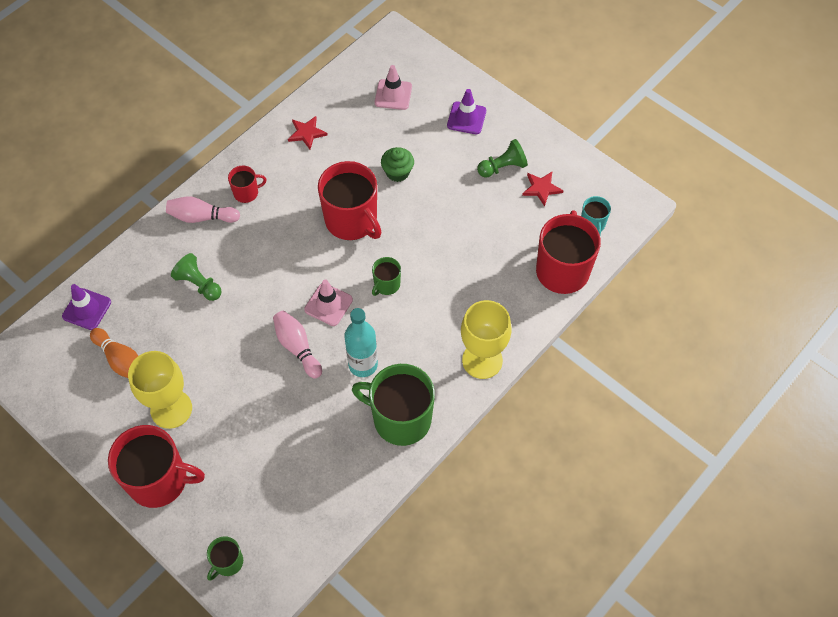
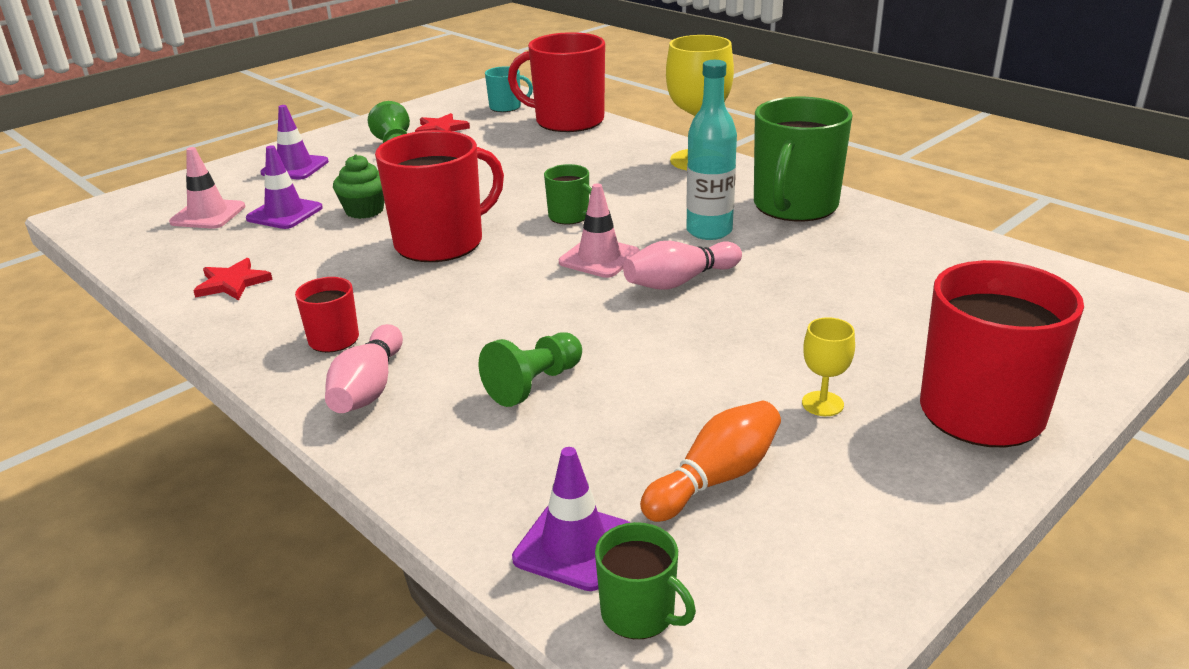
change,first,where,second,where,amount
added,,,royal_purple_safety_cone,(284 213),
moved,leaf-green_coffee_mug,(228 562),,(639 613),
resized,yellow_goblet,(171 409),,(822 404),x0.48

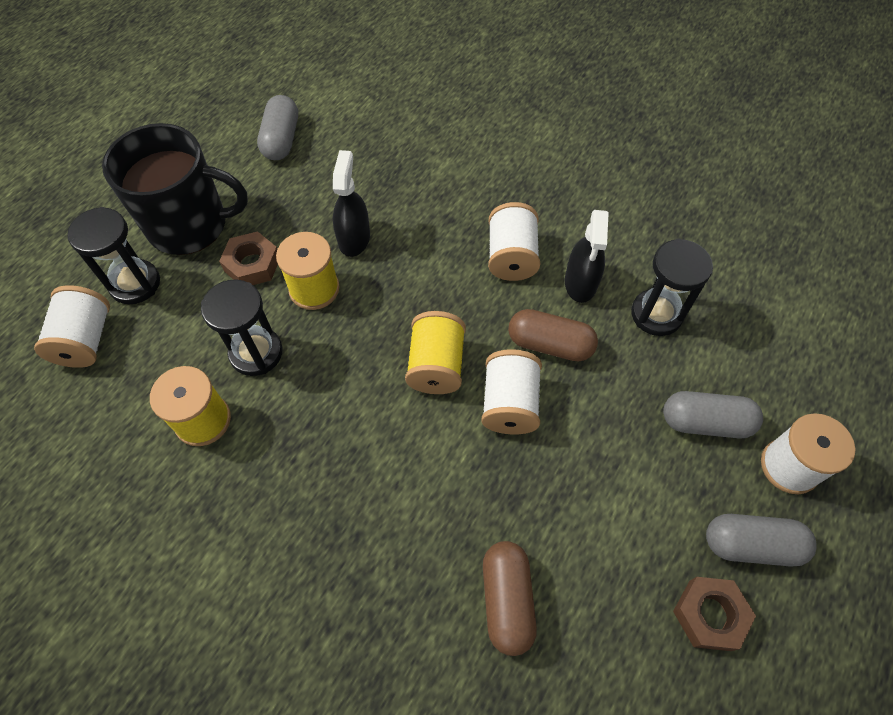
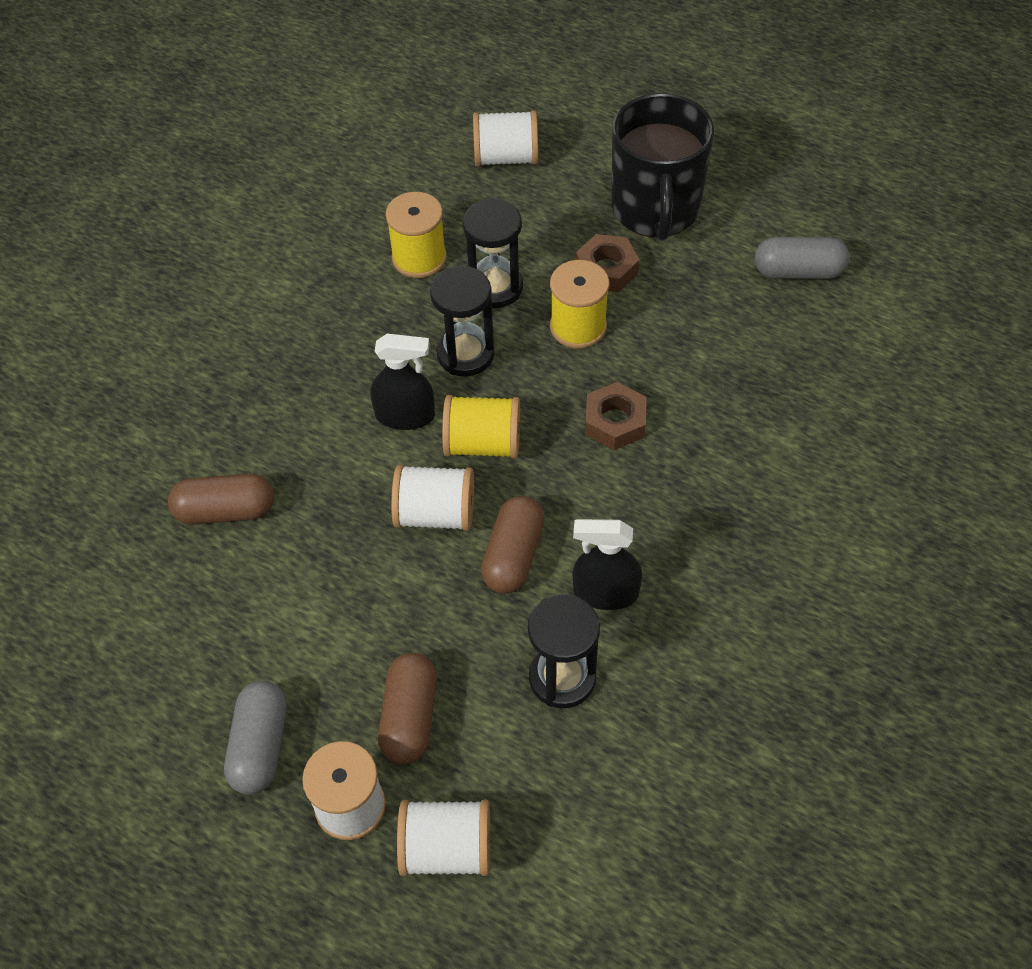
change,first,where,second,where,amount
moved,ebony_hourglass,(135 284),,(465 354),
moved,ebony_spray_cleaner,(354 238),,(405 415),
moved,white_bobbin,(511 257),,(446 849),
moved,brown_nut,(709 615),,(615 422),
recoloured,grey_capsule,(705 422),brown_capsule,(409 717),

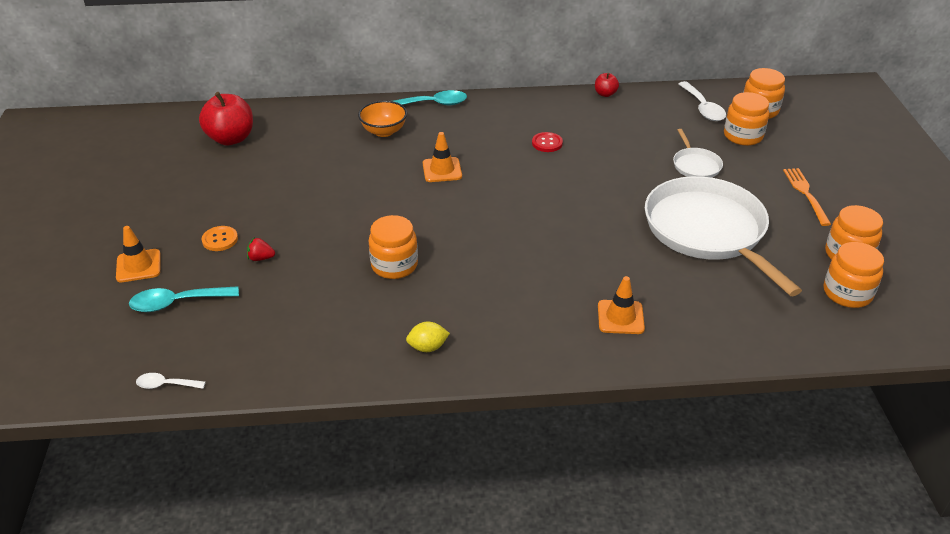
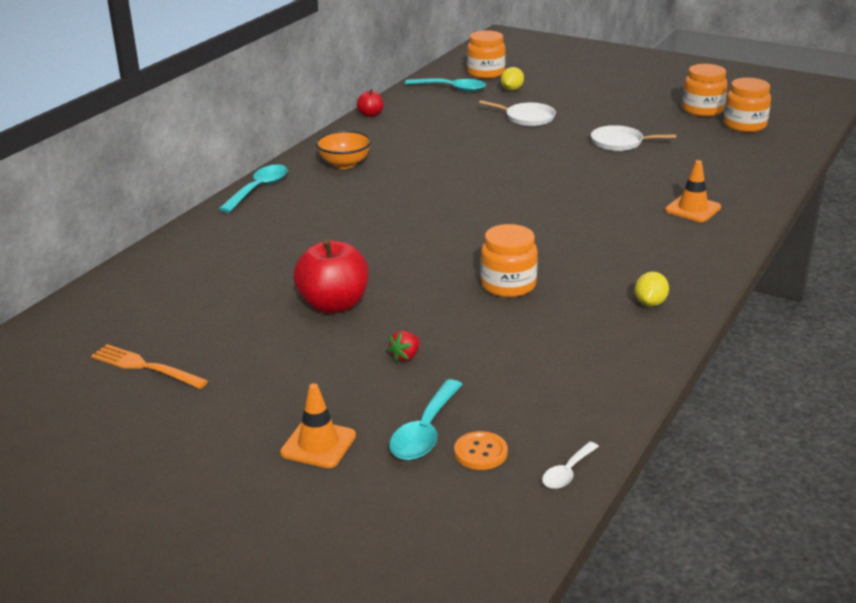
change,first,where,second,where,amount
removed,bright_orange_safety_cone,(442 170),,,
removed,crimson_button,(547 143),,,
moved,crimson_toy_apple,(231 138),,(333 305),
moved,bright_orange_button,(220 239),,(480 452),
moved,bright_orange_bowl,(384 131),,(345 164),
moved,bright_orange_dinner_fork,(805 194),,(145 367),
replaced,bright_orange_preserve_jar,(743 136),yellow_lemon,(512 89),
recoloured,white_tablespoon,(702 108),aqua_tablespoon,(451 89),
resized,white_frying_pan,(708 231),,(620 142),x0.44

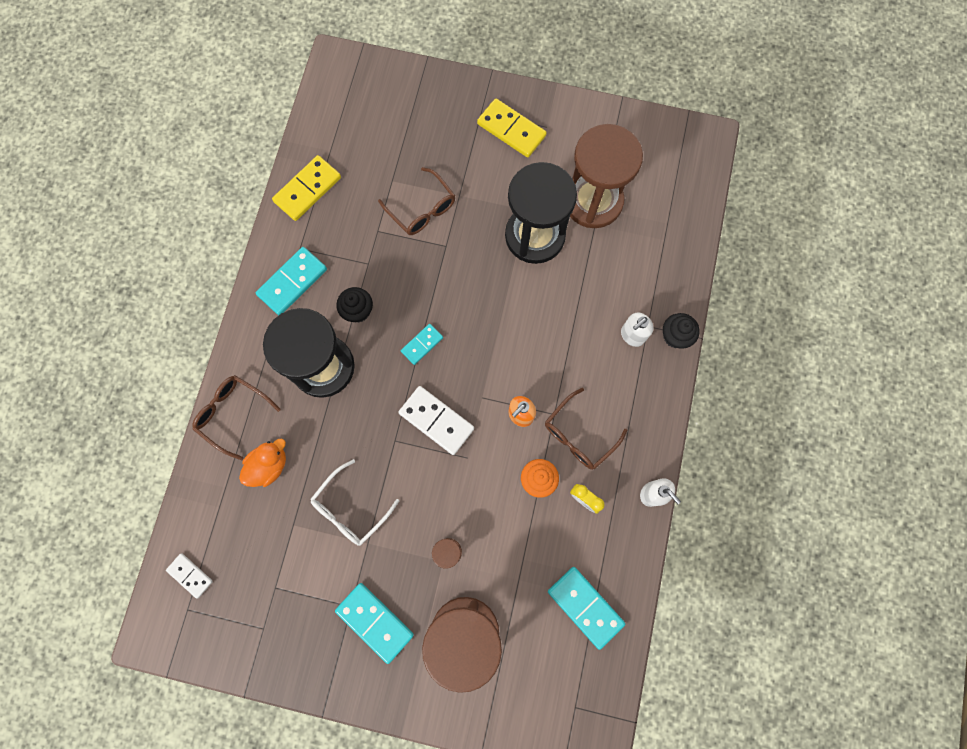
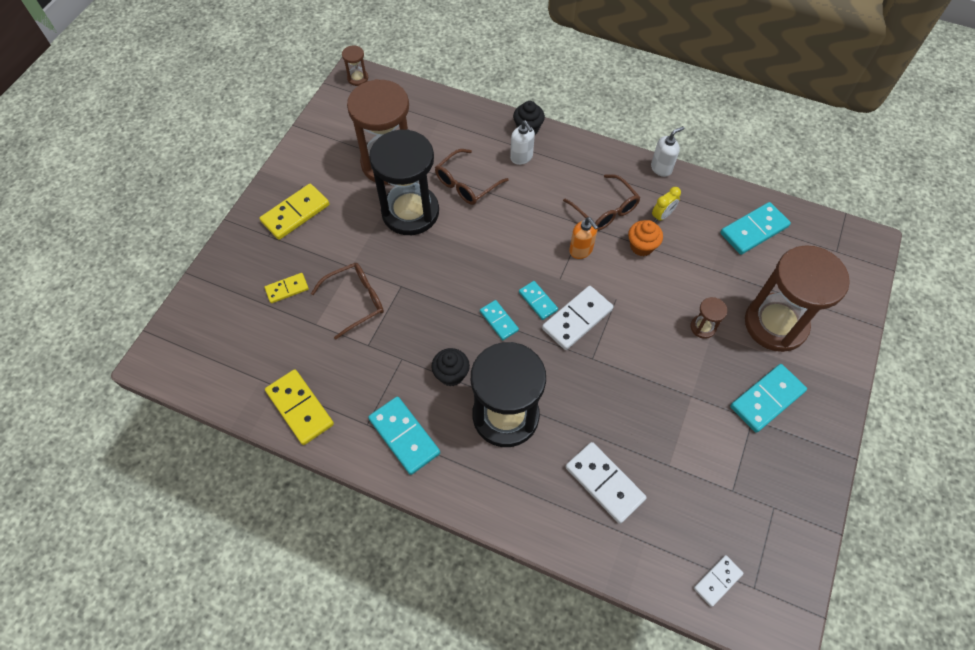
change,first,where,second,where,amount
removed,white_spectacles,(350 508),,,
added,,,yellow_domino,(287 289),
added,,,brown_hourglass,(358 78),
added,,,aqua_domino,(538 301),
moved,brown_spectacles,(233 414),,(466 184),
replaced,bright_orange_toy_duck,(269 465),white_domino,(604 483),

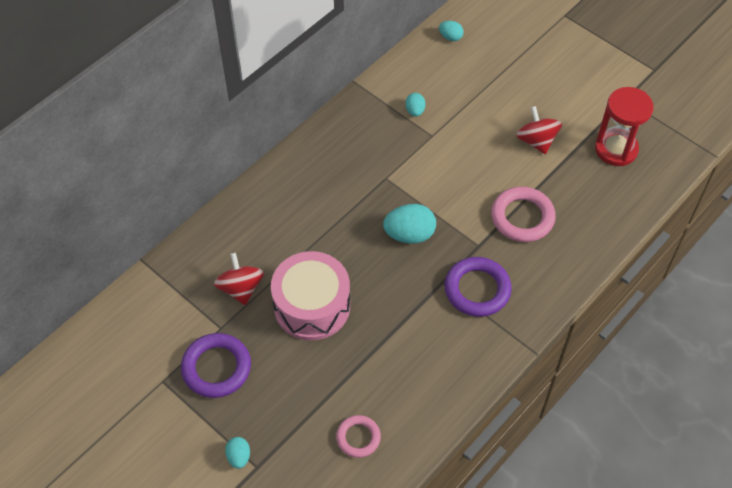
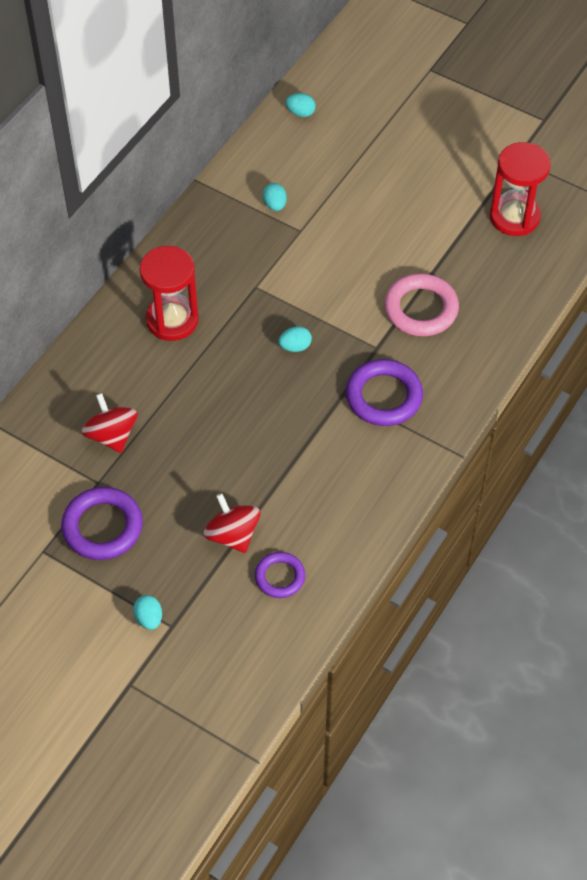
change,first,where,second,where,amount
removed,pink_drum,(312 306),,,
added,,,crimson_hourglass,(172 320),
moved,crimson_toy_top,(536 141),,(232 535),
recoloured,pink_hoop,(358 438),royal_purple_hoop,(280 577),
resized,aqua_egg,(409 234),,(295 346),x0.55

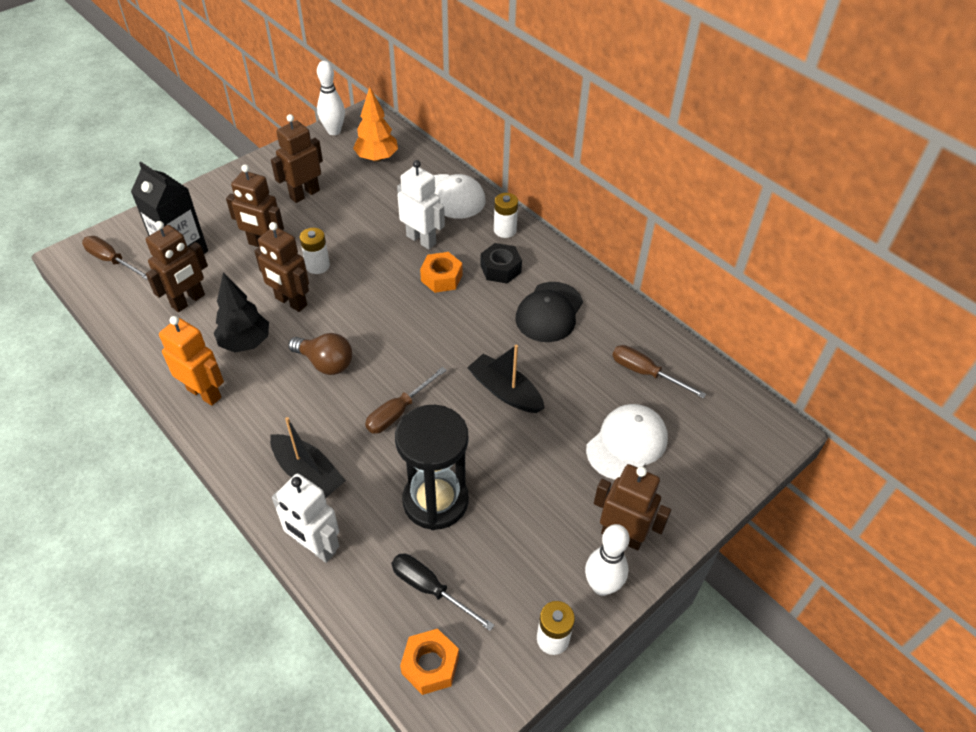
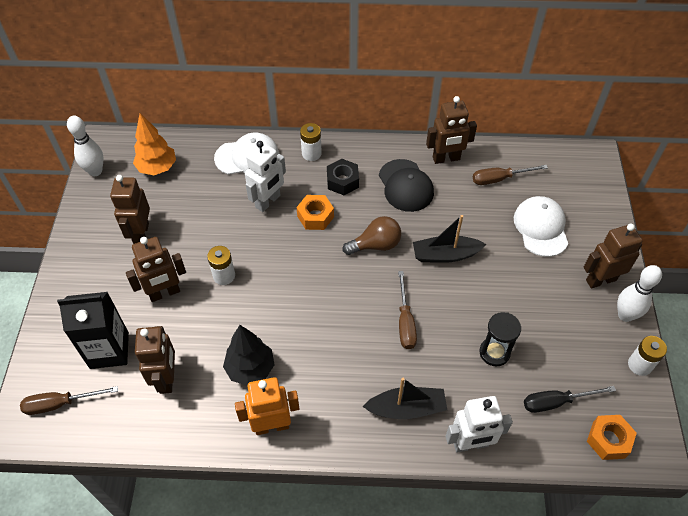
change,first,where,second,where,amount
moved,brown_toy_robot,(291 302),,(446 159),
moved,brown_light_bulb,(325 363),,(375 245),
turned,white_toy_robot,(421 240),,(268 201),135 degrees clockwise
resized,ebony_hourglass,(435 501),,(494 352),x0.58

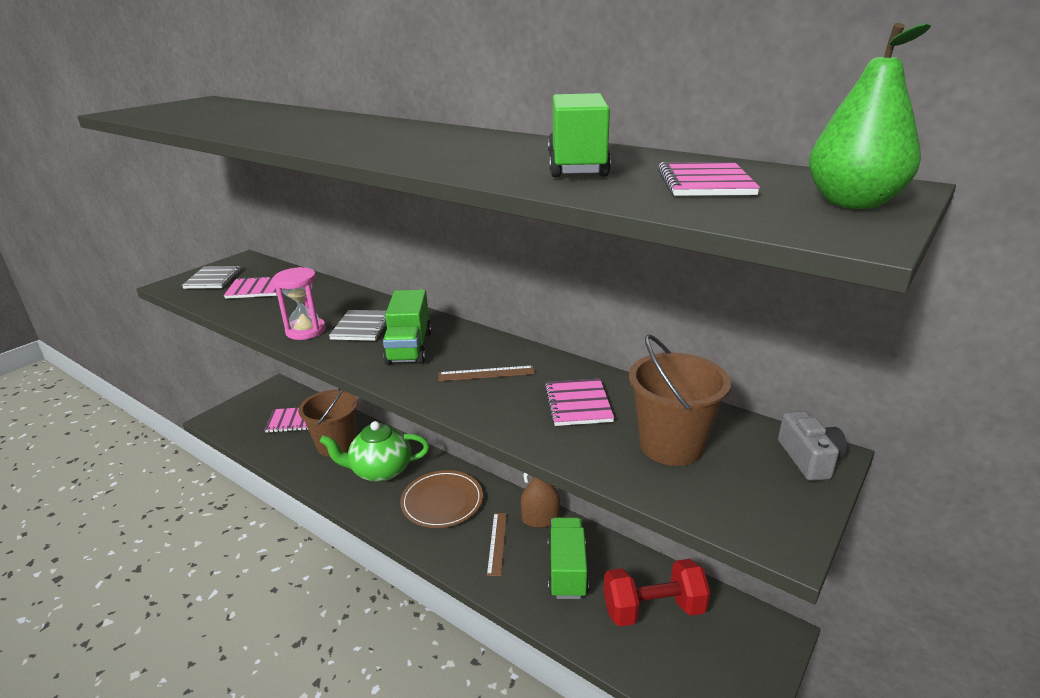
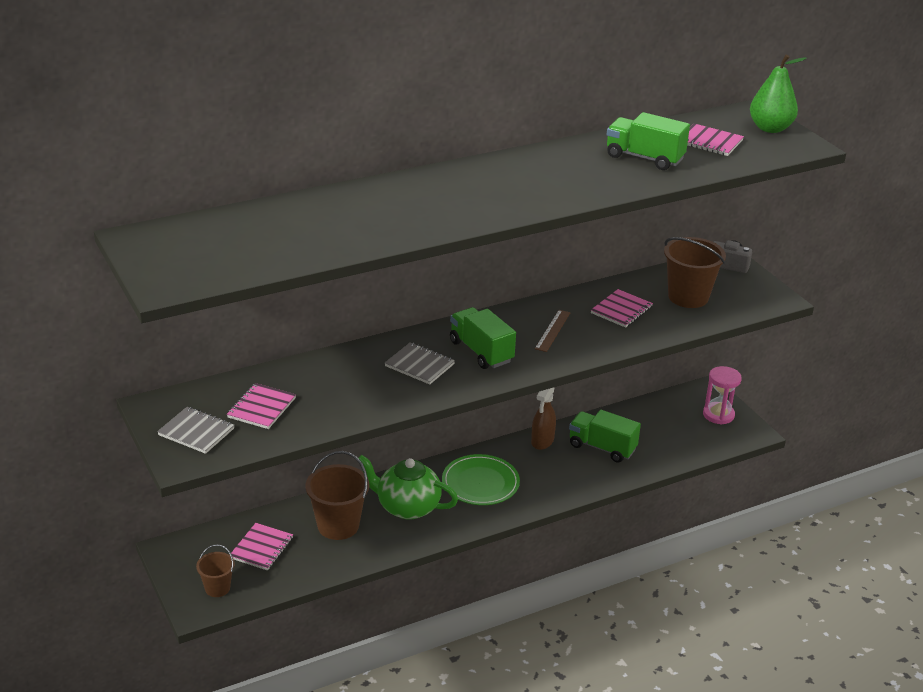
change,first,where,second,where,amount
removed,brown_measuring_stick,(497 543),,,
removed,crimson_free_weight,(653 609),,,
added,,,brown_sand_bucket,(217 588),
moved,pink_hourglass,(306 331),,(718 415),
recoloured,brown_flat_dish,(442 501),leaf-green_flat_dish,(480 483),
turned,leaf-green_teapot,(380 471),,(407 507),90 degrees clockwise
turned,leaf-green_lorry,(409 348),,(481 352),150 degrees counterclockwise
turned,pink_exercise_book,(578 404),,(621 310),75 degrees counterclockwise

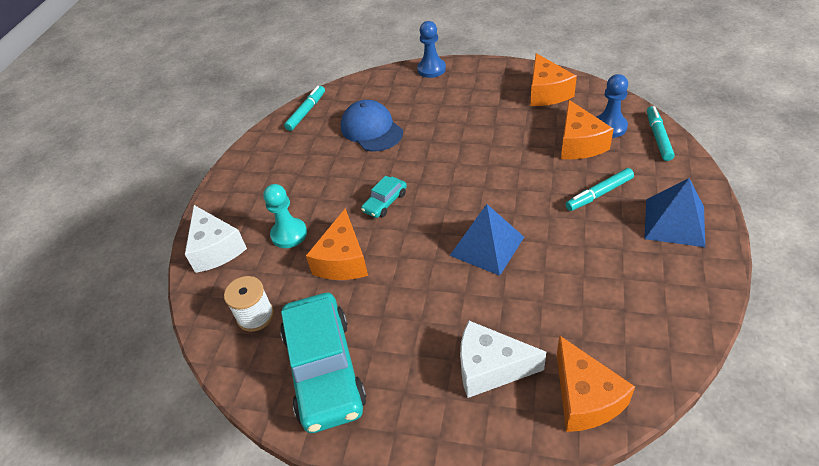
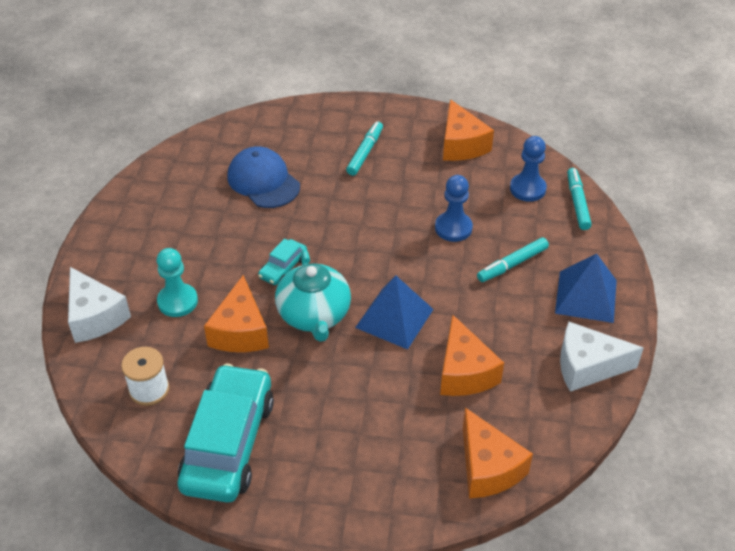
change,first,where,second,where,amount
added,,,aqua_teapot,(314 315),
moved,aqua_marker_pen,(306 112),,(365 152),
moved,cobalt_pawn,(431 69),,(453 228),
moved,white_cheese,(490 368),,(587 366),
moved,bright_orange_cheese,(579 143),,(464 372),
turned,aqua_car,(324 369),,(228 443),150 degrees counterclockwise

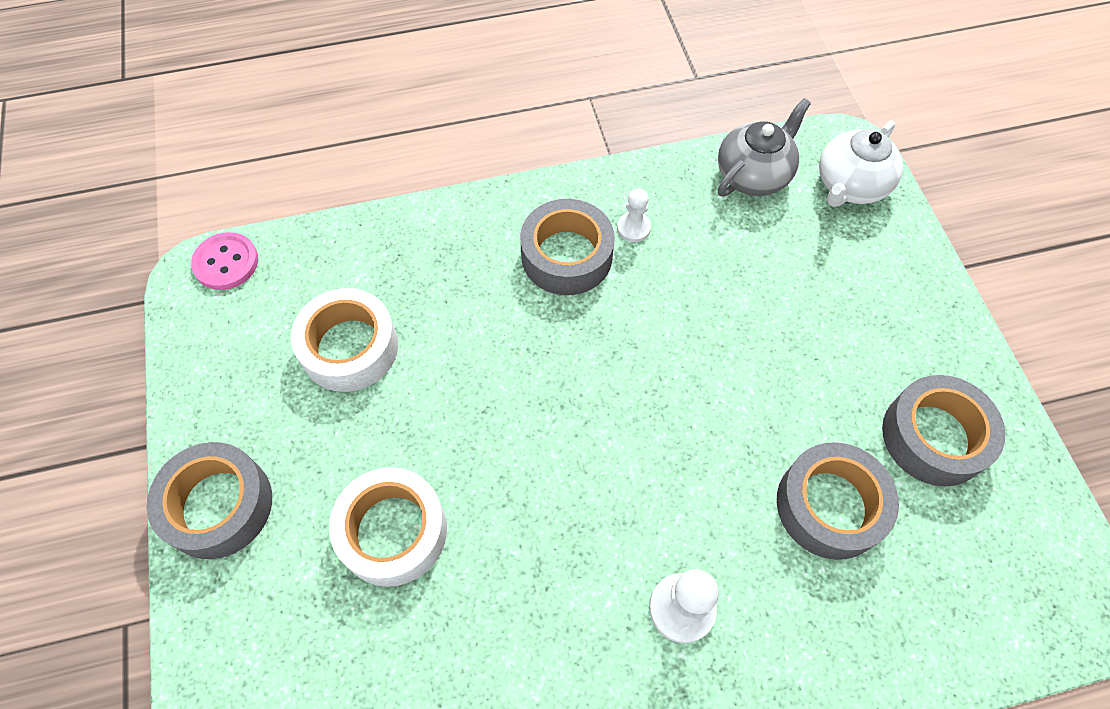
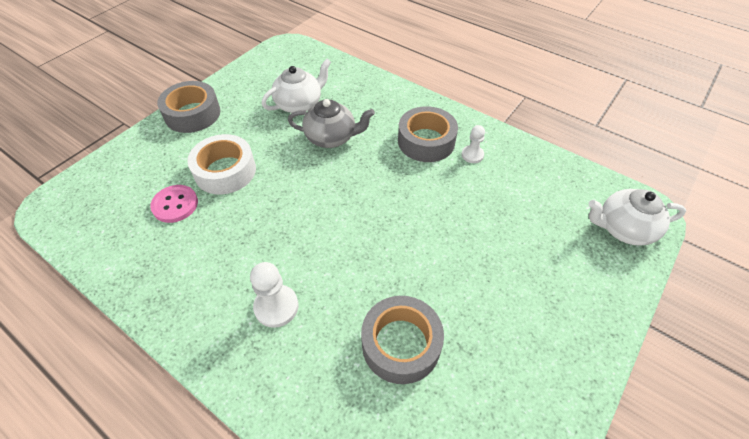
change,first,where,second,where,amount
removed,grey_roll_of_tape,(934 437),,,
moved,pink_button,(226 262),,(175 205),
moved,grey_teapot,(753 175),,(331 138),
replaced,white_roll_of_tape,(349 347),white_teapot,(299 104),

